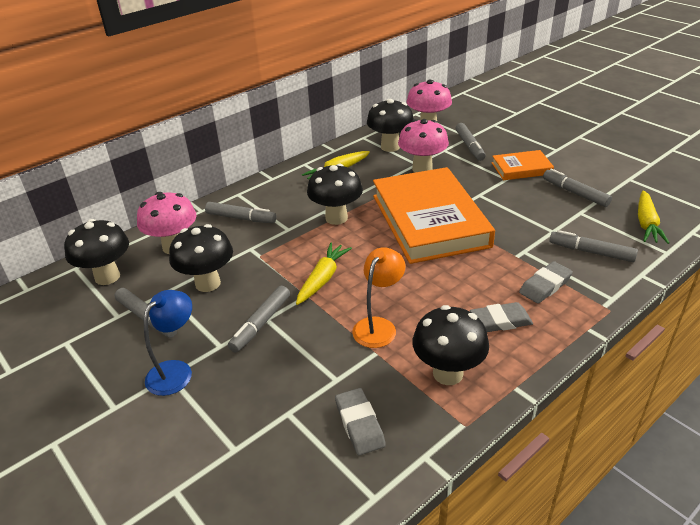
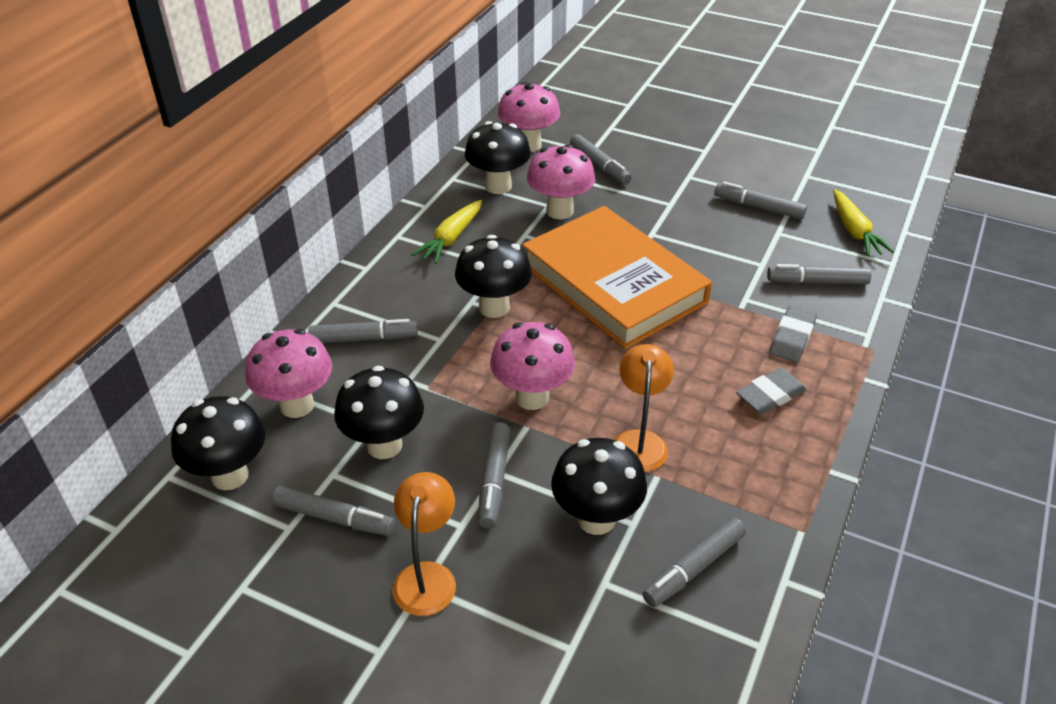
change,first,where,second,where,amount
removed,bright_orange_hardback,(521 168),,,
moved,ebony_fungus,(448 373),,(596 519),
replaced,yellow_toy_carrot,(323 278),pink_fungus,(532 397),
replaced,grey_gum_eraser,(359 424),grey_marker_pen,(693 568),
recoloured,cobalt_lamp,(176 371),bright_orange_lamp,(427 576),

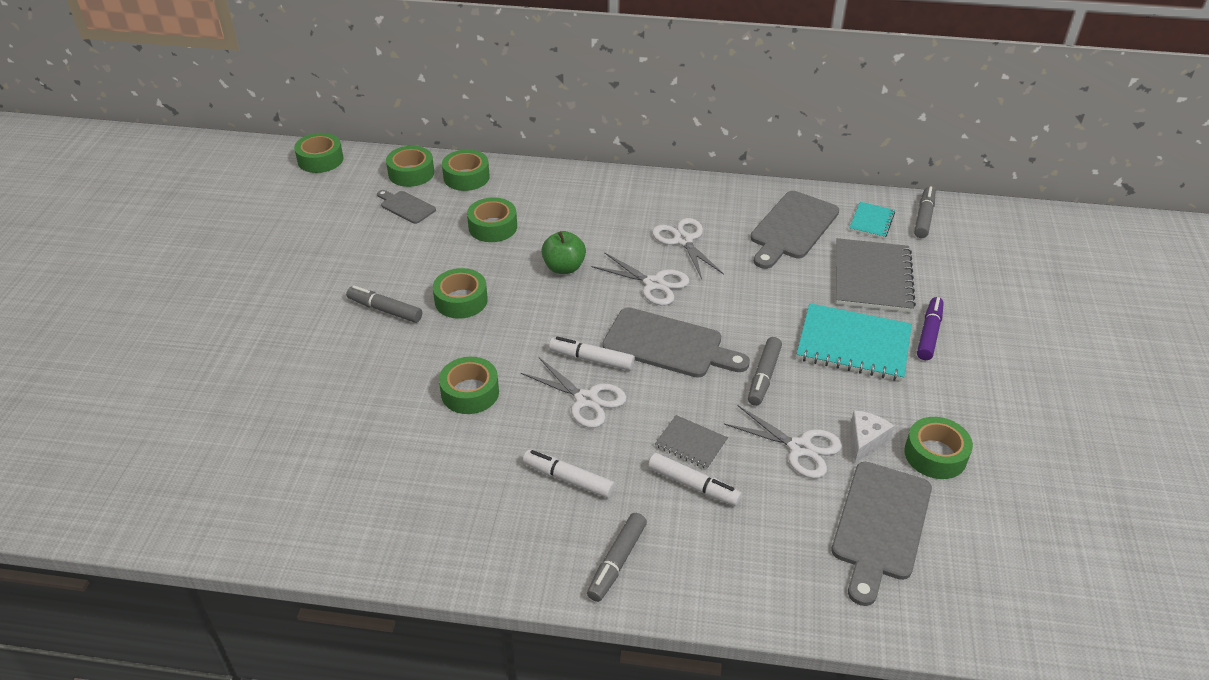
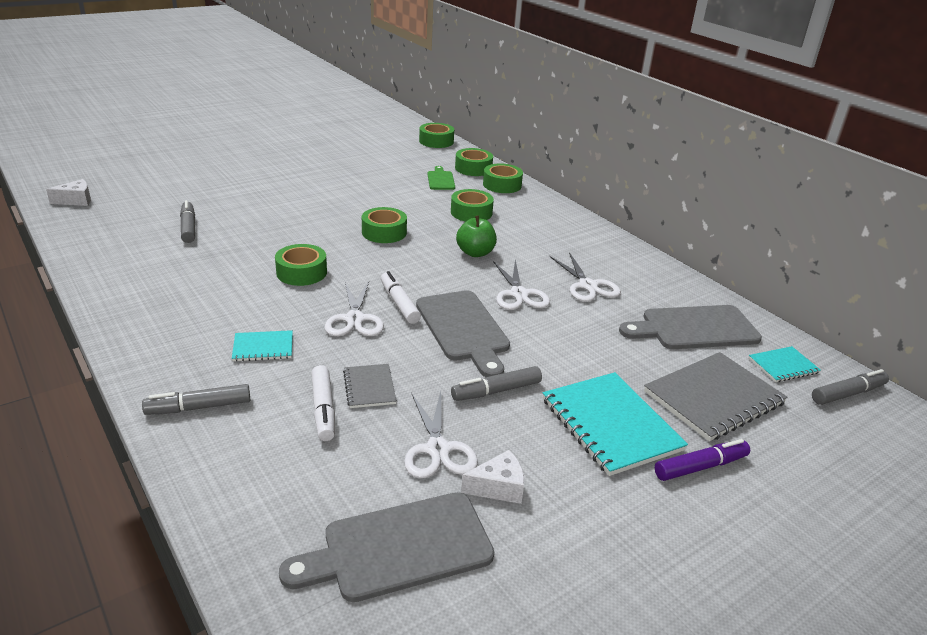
change,first,where,second,where,amount
removed,leaf-green_roll_of_tape,(935 455),,,
added,,,white_cheese,(76 200),
moved,grey_marker_pen,(385 310),,(188 227),
replaced,white_marker_pen,(568 479),aqua_exercise_book,(263 347),
recoloured,grey_cutting_board,(406 206),leaf-green_cutting_board,(440 180),
turned,white_shears,(683 240),,(587 286),135 degrees clockwise

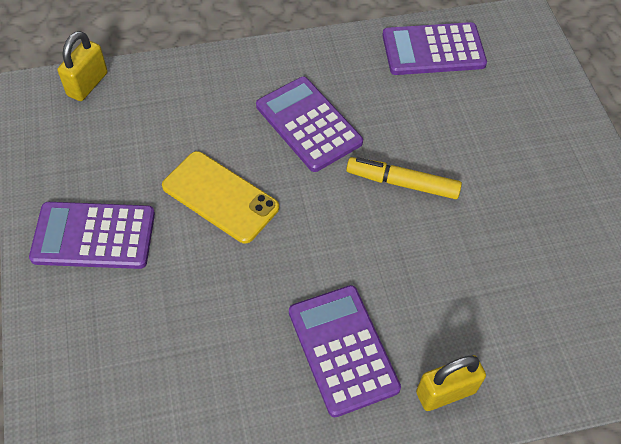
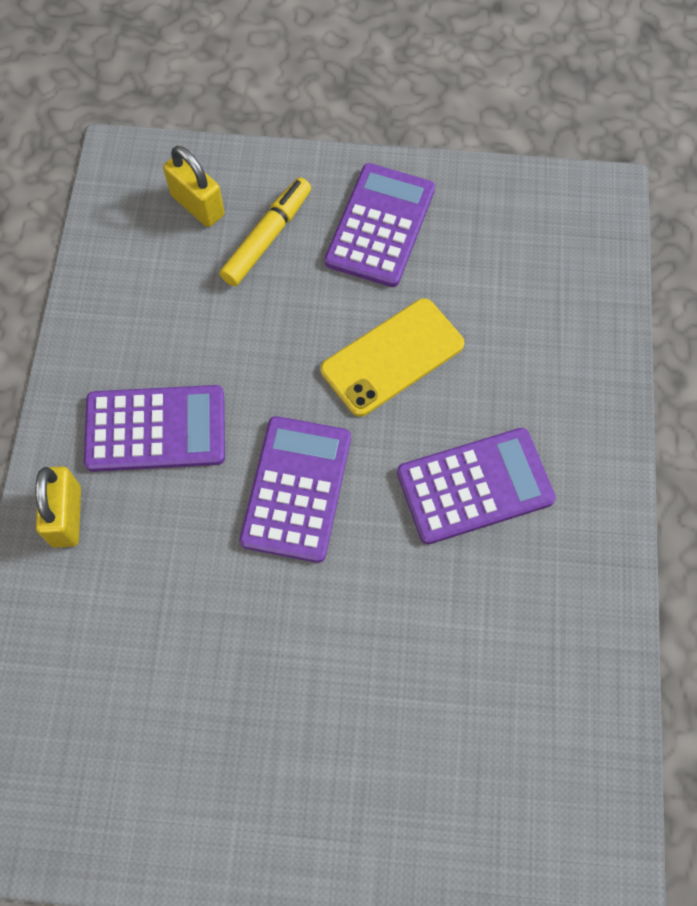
change,first,where,second,where,amount
moved,yellow_lock,(87 84),,(198 205),
moved,yellow_marker_pen,(402 183),,(267 238),
moved,royal_purple_pocket_calculator,(433 50),,(296 489),

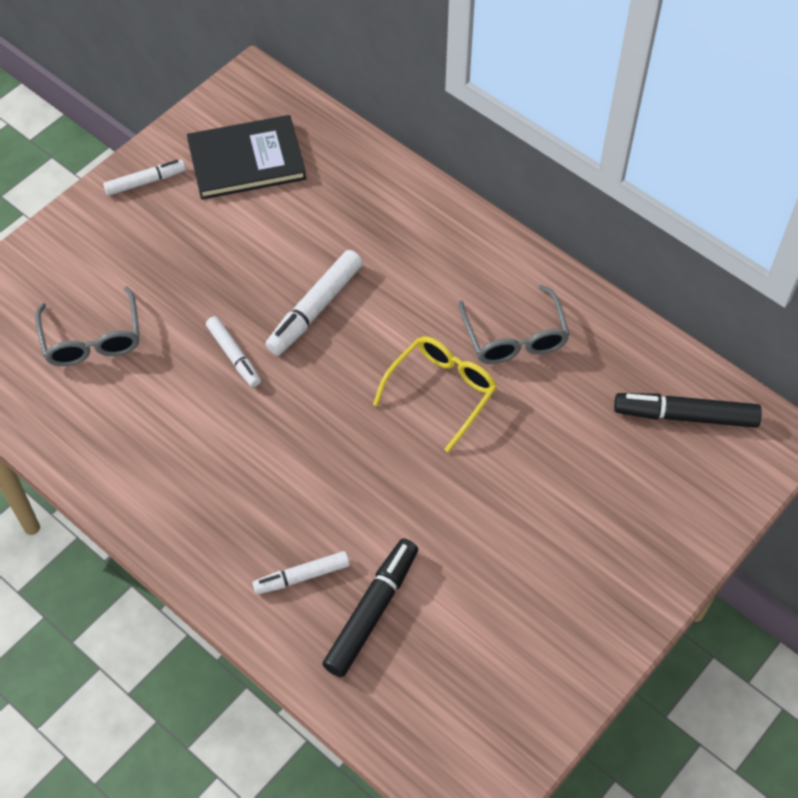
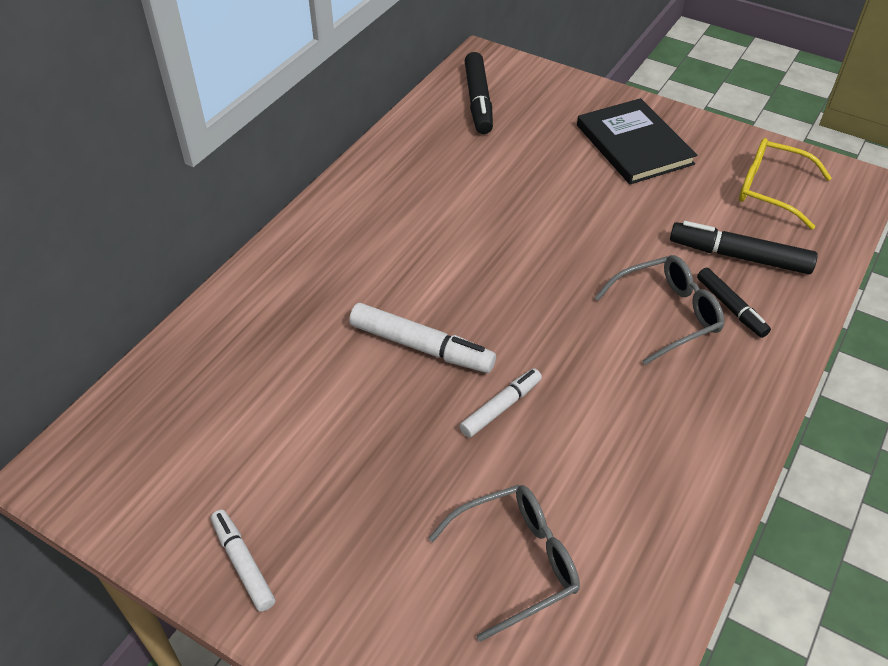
change,first,where,second,where,amount
moved,ebony_hardback,(246 160),,(634 144),
moved,yellow_spectacles,(442 391),,(770 190),
moved,grey_spectacles,(515 337),,(667 314),
recoloured,white_marker_pen,(302 576),ebony_marker_pen,(730 307),

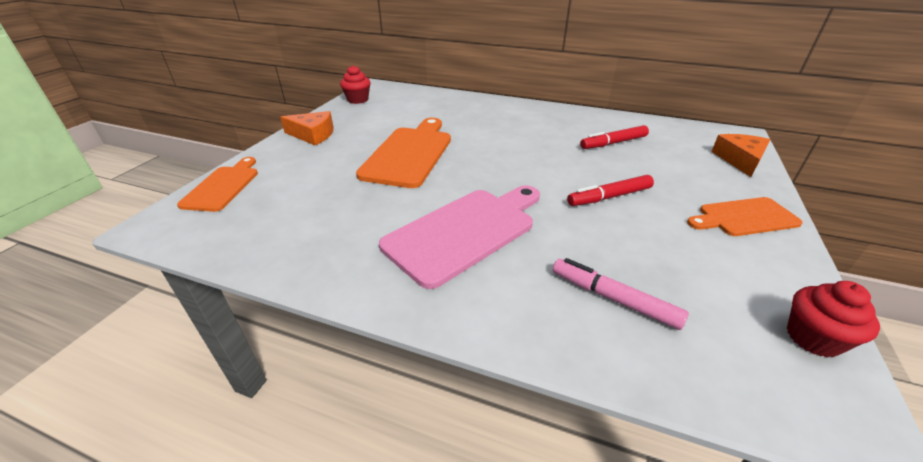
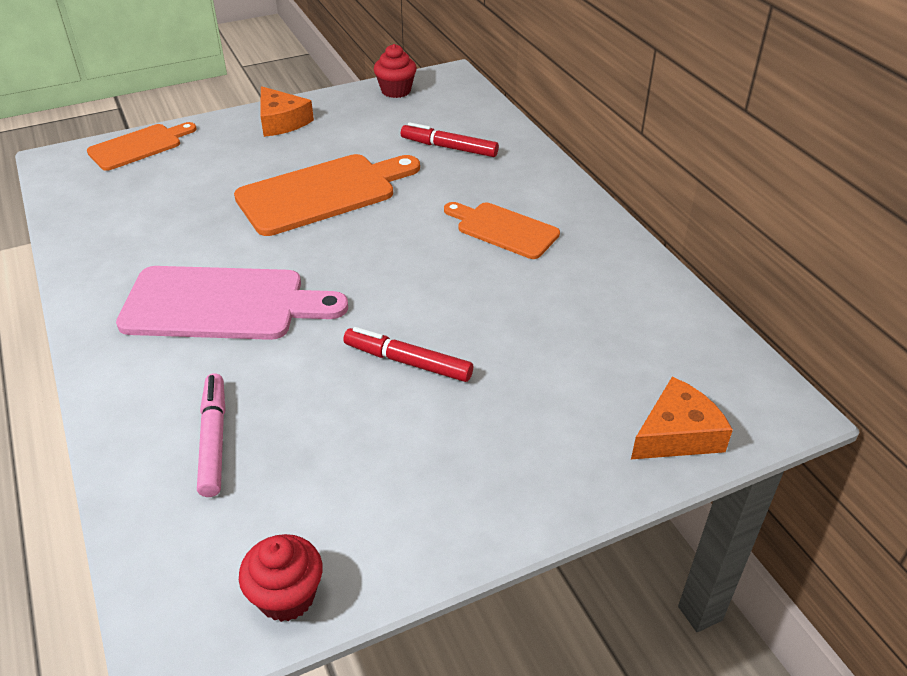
change,first,where,second,where,amount
moved,crimson_marker_pen,(613 143),,(449 148),
moved,bright_orange_cutting_board,(744 217),,(503 229),

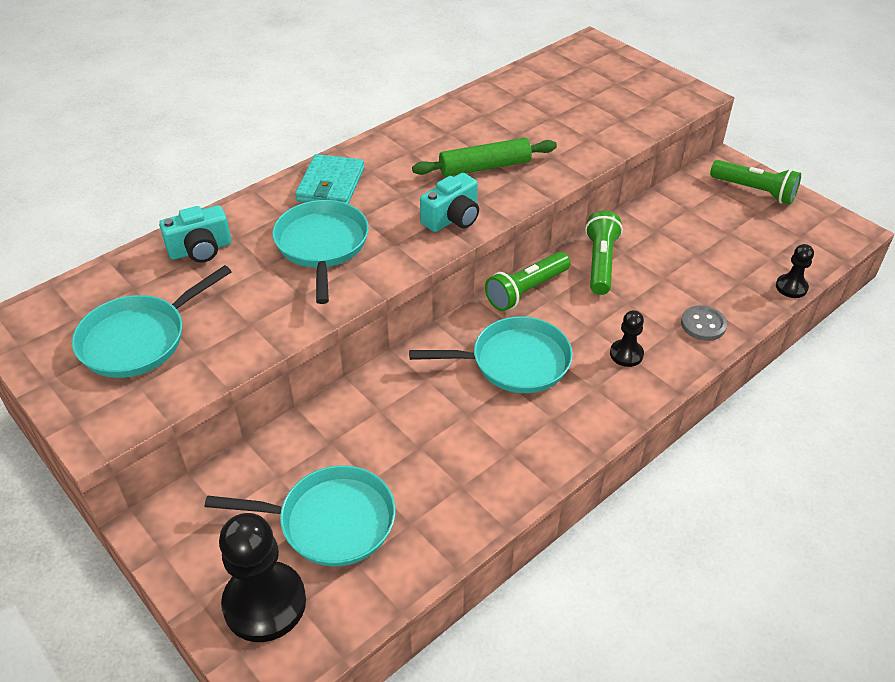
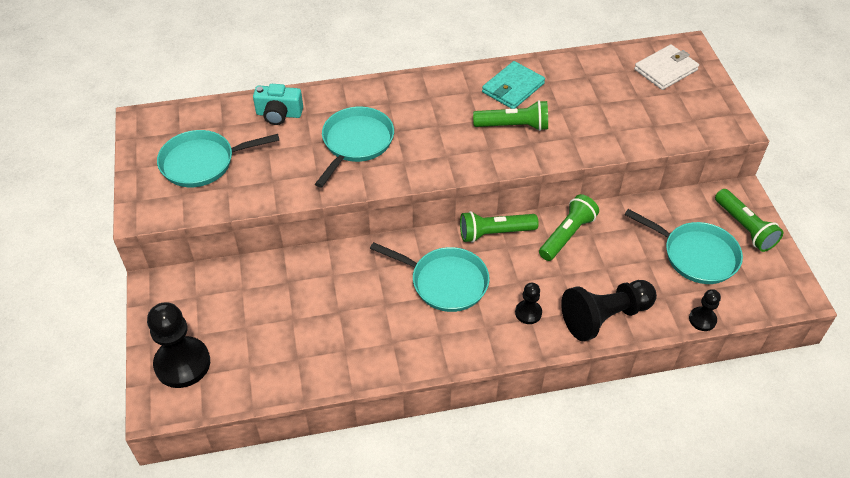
change,first,where,second,where,amount
removed,aqua_compact_camera,(452 218),,,
added,,,white_wallet,(665 69),
moved,aqua_frying_pan,(330 521),,(696 255),
moved,aqua_wallet,(331 184),,(513 88),
replaced,leaf-green_rolling_pin,(485 167),leaf-green_pocket_torch,(513 126),
replaced,grey_button,(703 324),ebony_pawn,(605 317),

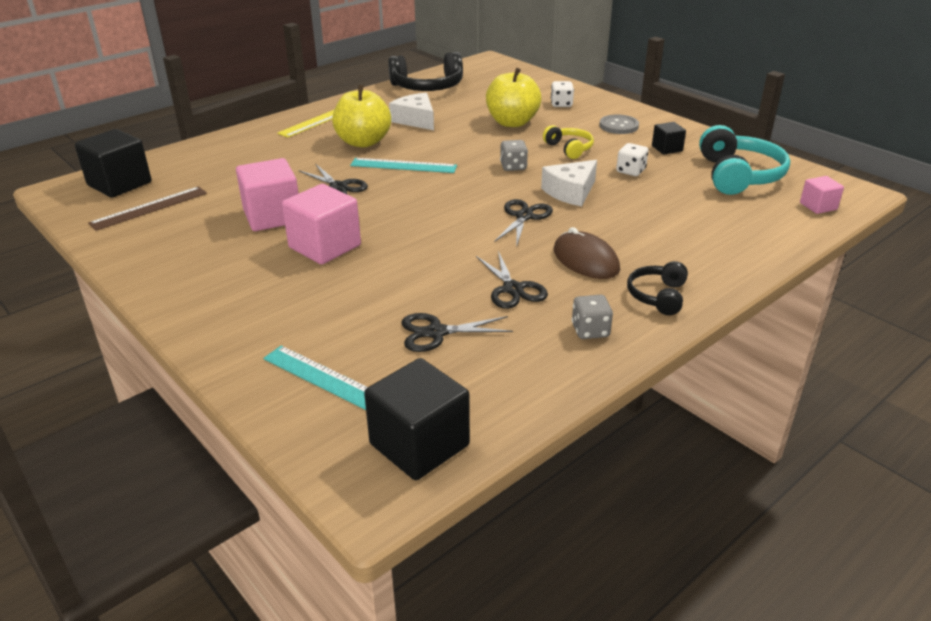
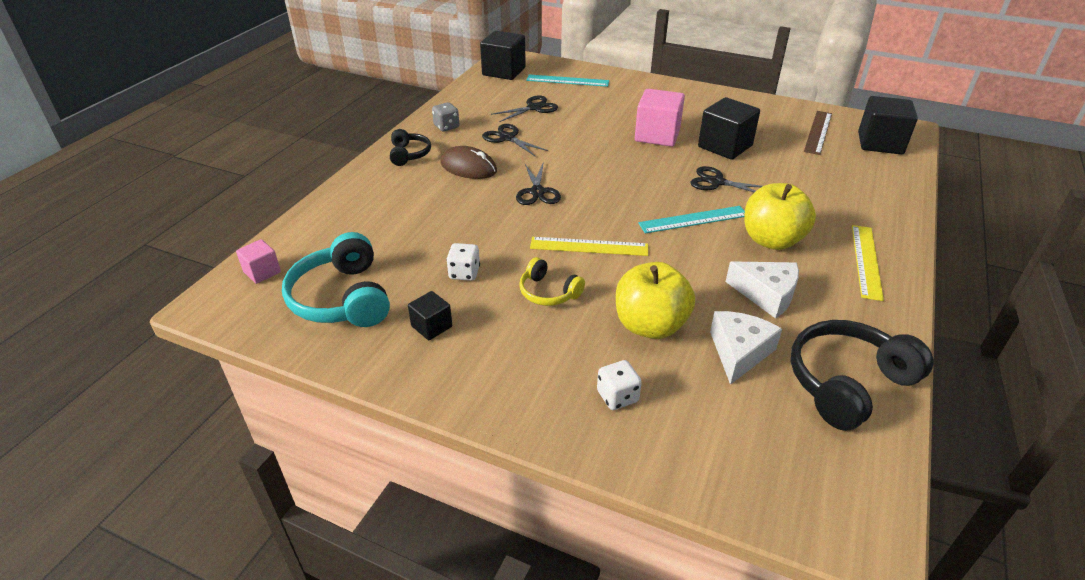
change,first,where,second,where,amount
removed,grey_button,(619 126),,,
moved,white_cheese,(571 192),,(739 352),
replaced,grey_die,(513 167),yellow_measuring_stick,(589 246),
recoloured,pink_solid_cube,(272 216),ebony_solid_cube,(725 146),

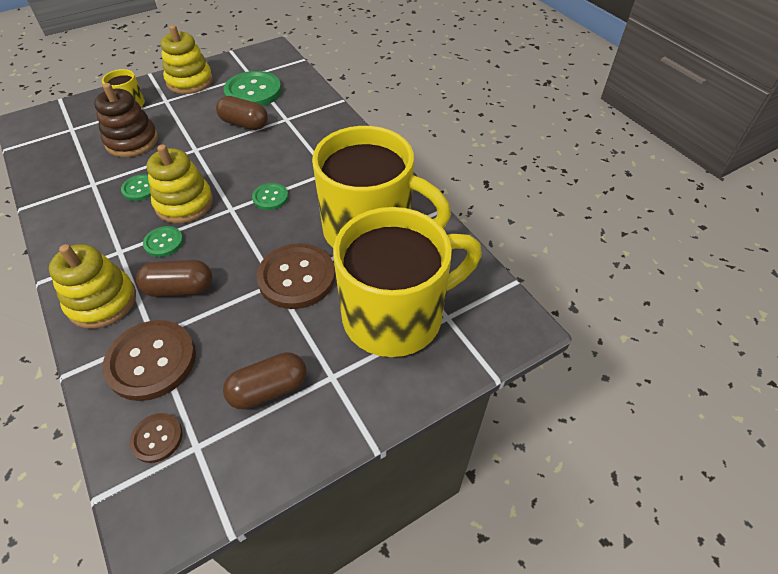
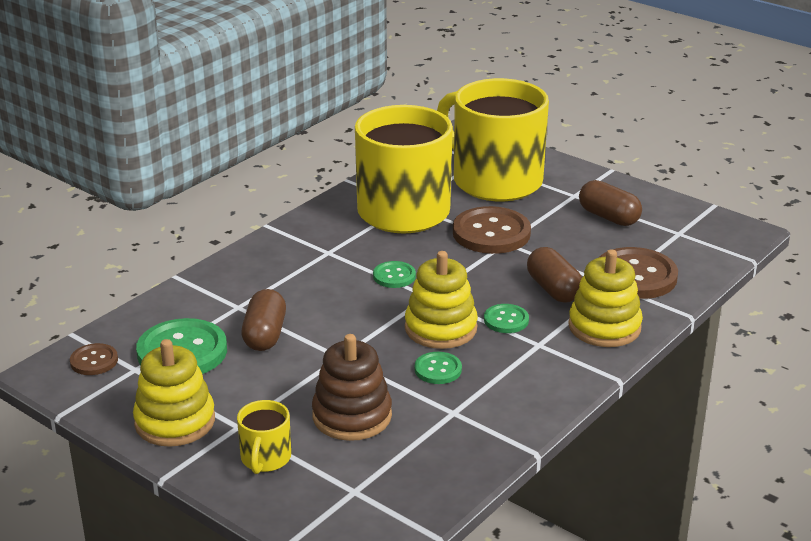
change,first,where,second,where,amount
moved,brown_button,(157 438),,(94 361),

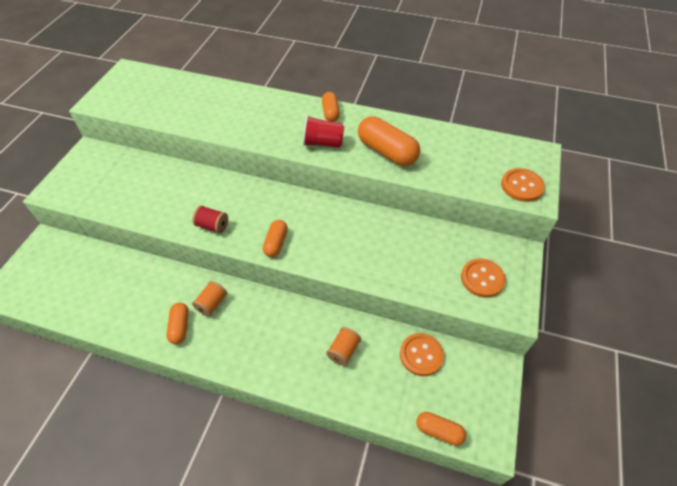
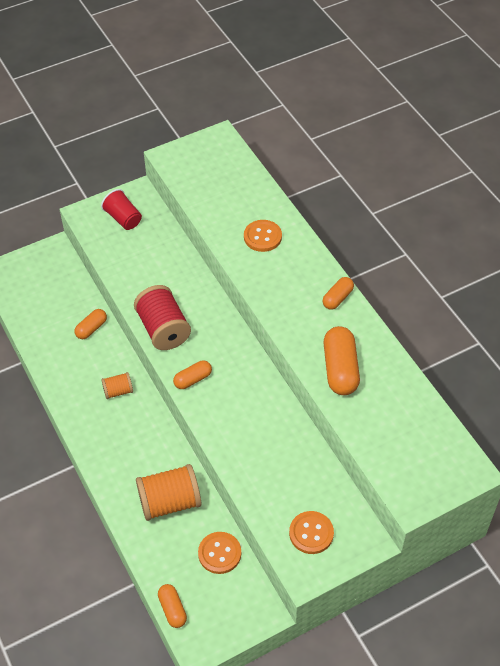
change,first,where,second,where,amount
moved,bright_orange_capsule,(180 327),,(91 328),
moved,crimson_tumbler,(323 143),,(123 218),
moved,bright_orange_button,(521 186),,(262 237),
resized,crimson_bobbin,(212 226),,(163 329),x1.91
resized,bright_orange_bobbin,(343 351),,(170 502),x1.91

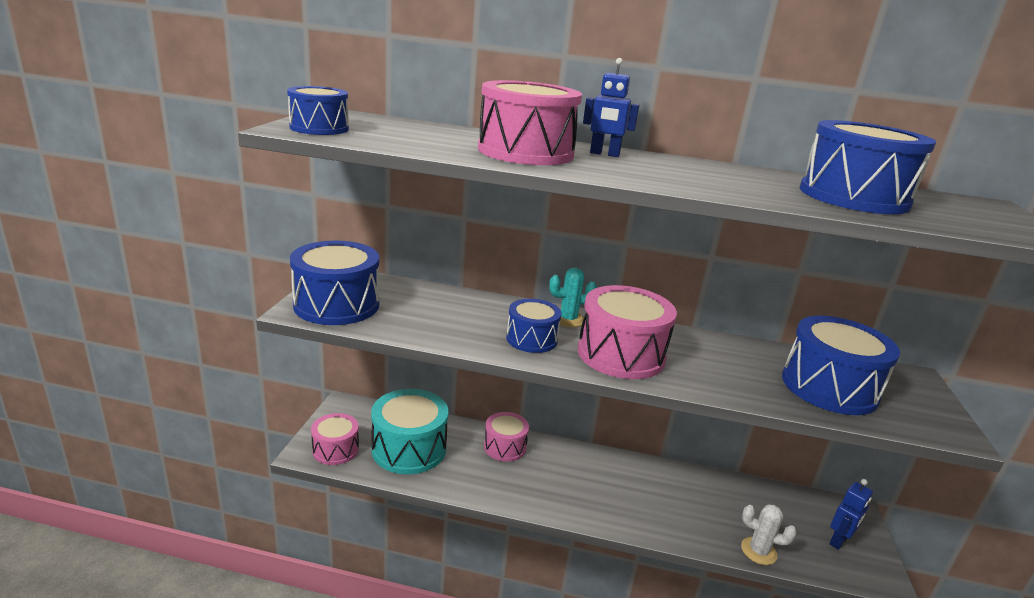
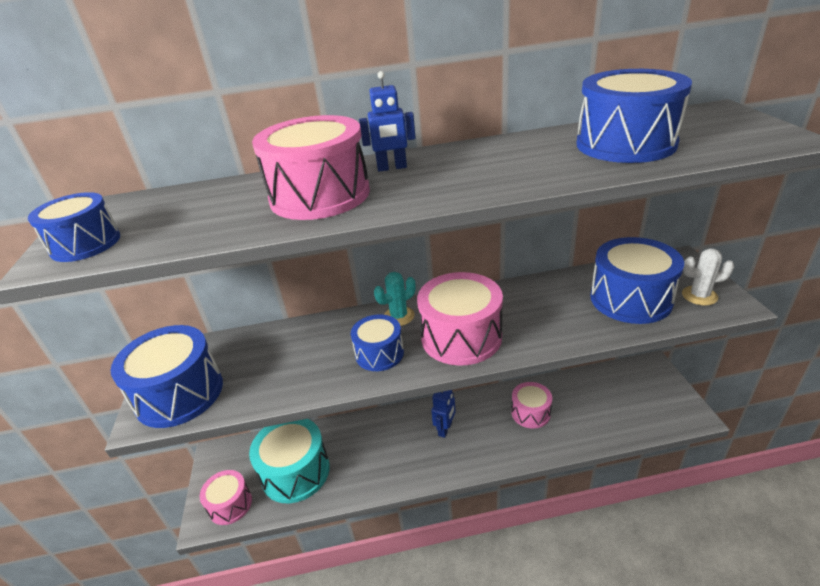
change,first,where,second,where,amount
moved,pink_drum,(505 447),,(530 413),
moved,white_prickly_plant,(758 551),,(699 296),
moved,cobalt_toy_robot,(838 541),,(445 429),

